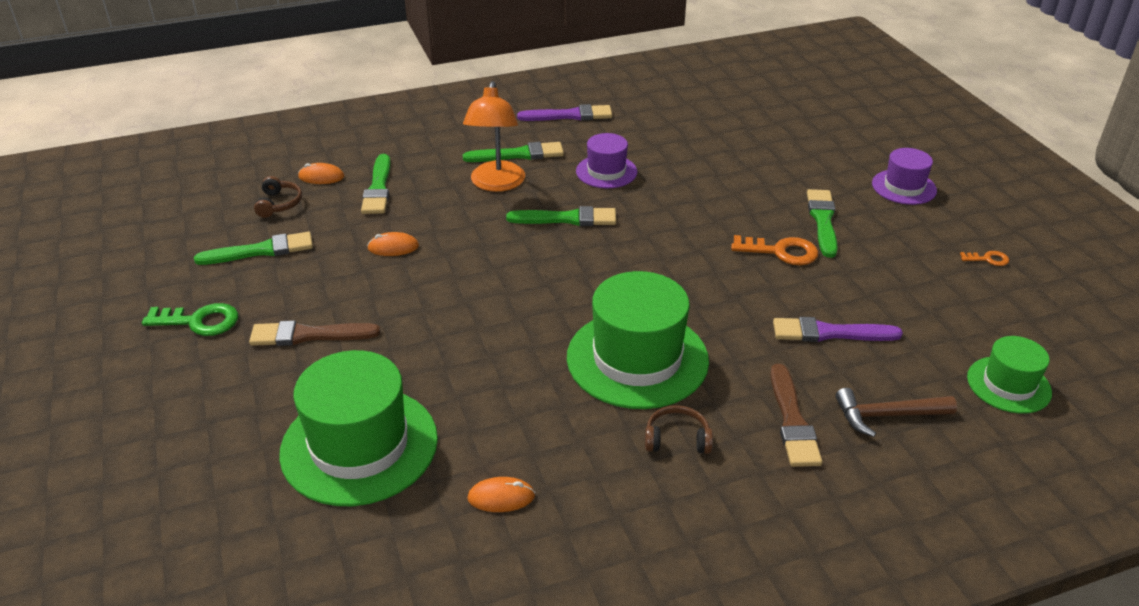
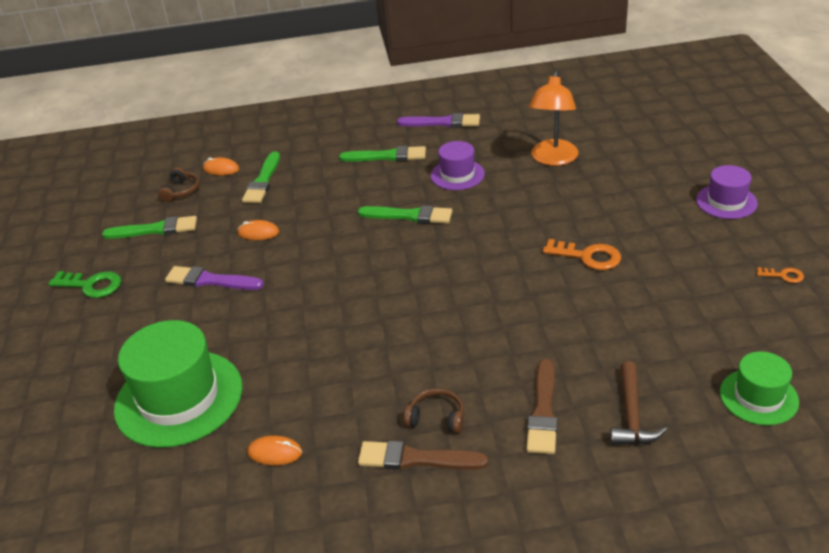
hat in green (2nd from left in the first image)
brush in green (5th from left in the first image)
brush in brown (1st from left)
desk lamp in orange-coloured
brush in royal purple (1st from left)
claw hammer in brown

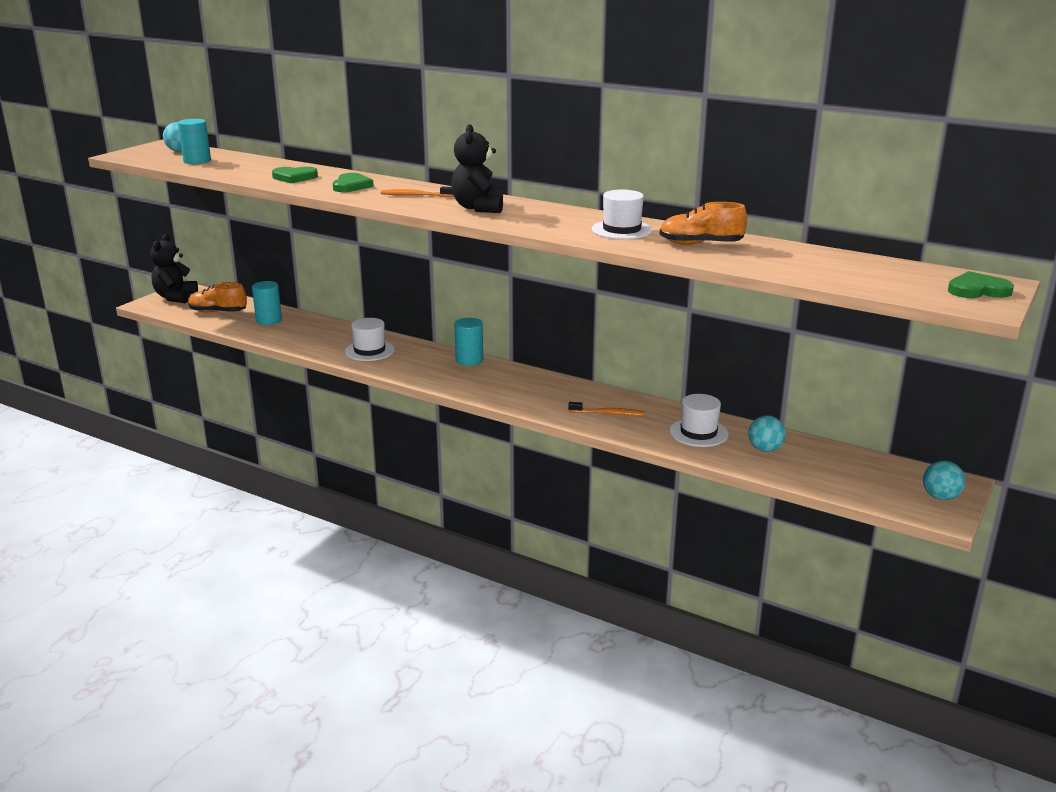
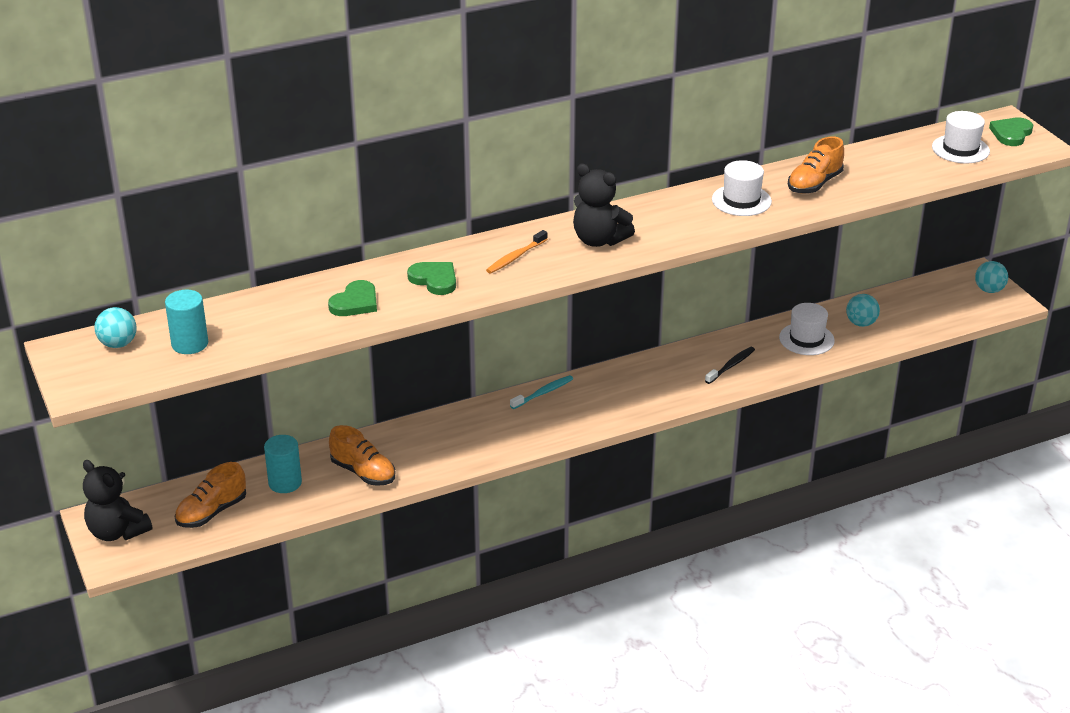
lace-up shoe in orange-coloured (2nd from left)
hat in snow-white (3rd from left)
dental brush in teal
dental brush in ebony

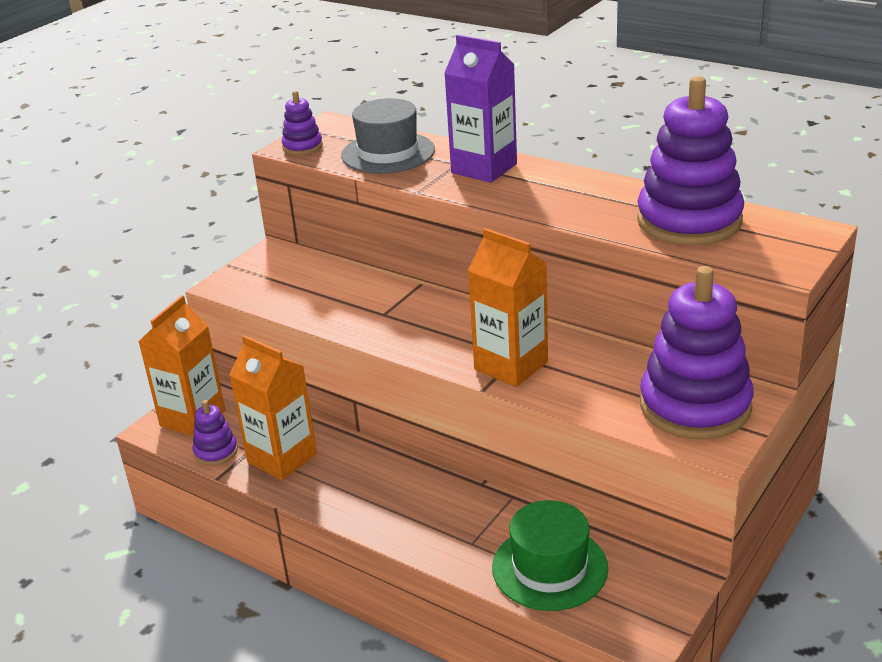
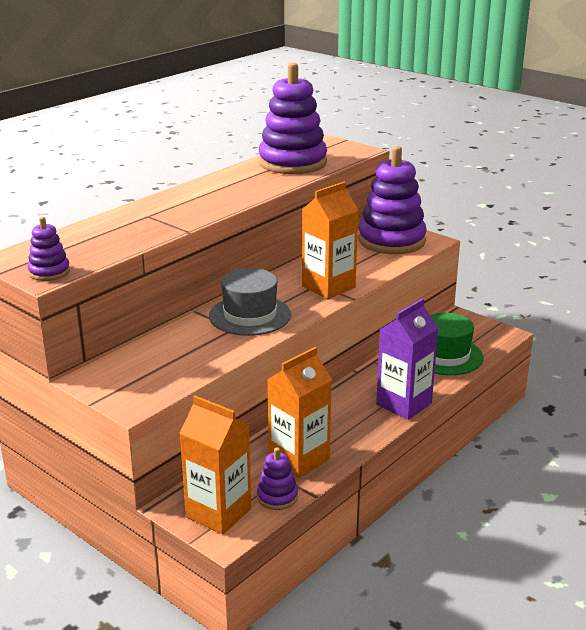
hat in ash-grey
milk carton in royal purple

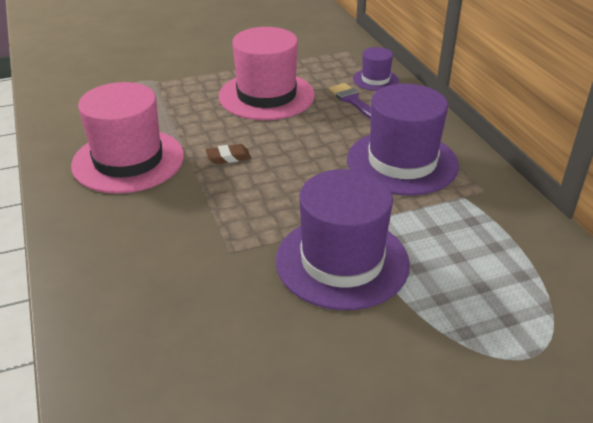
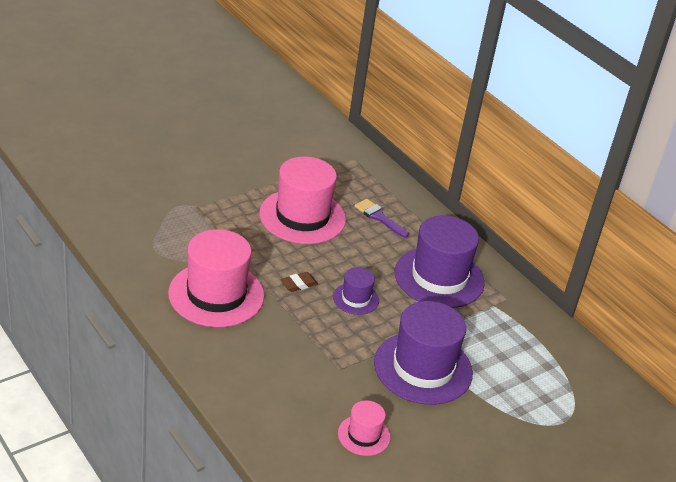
hat in pink (3rd from left)
hat in royal purple (1st from left)

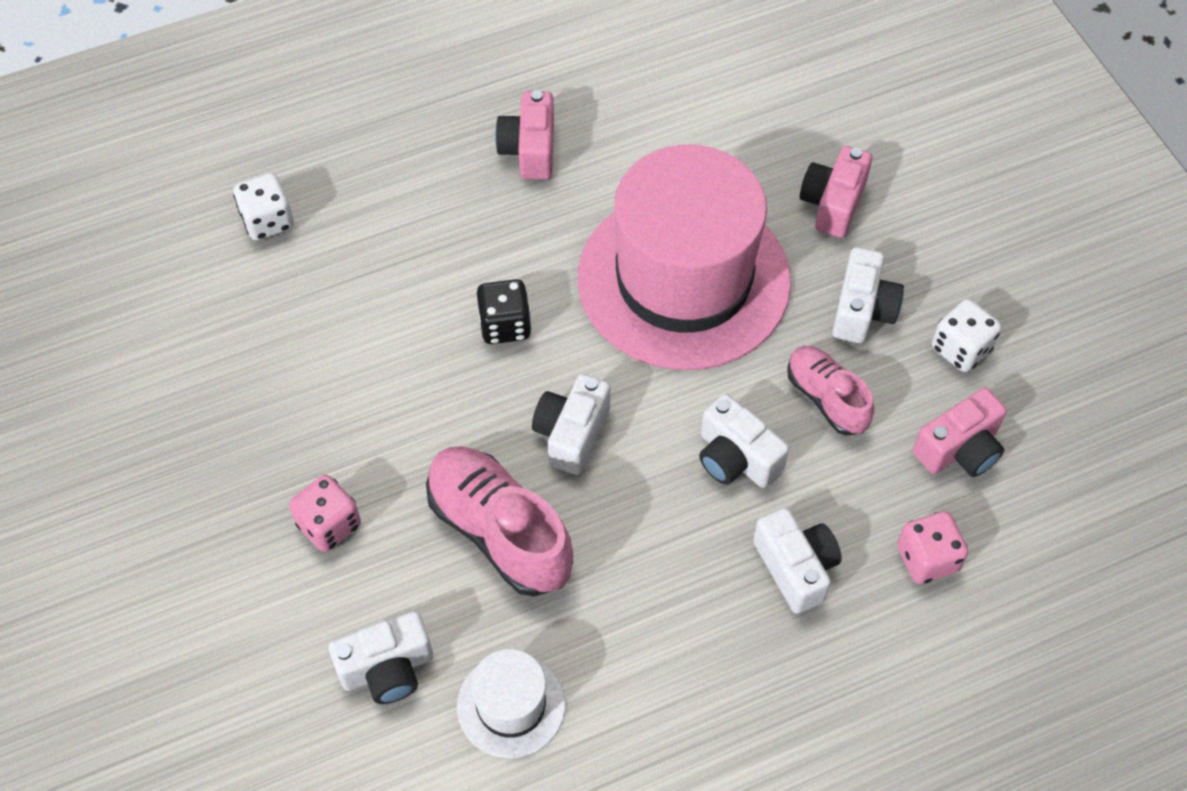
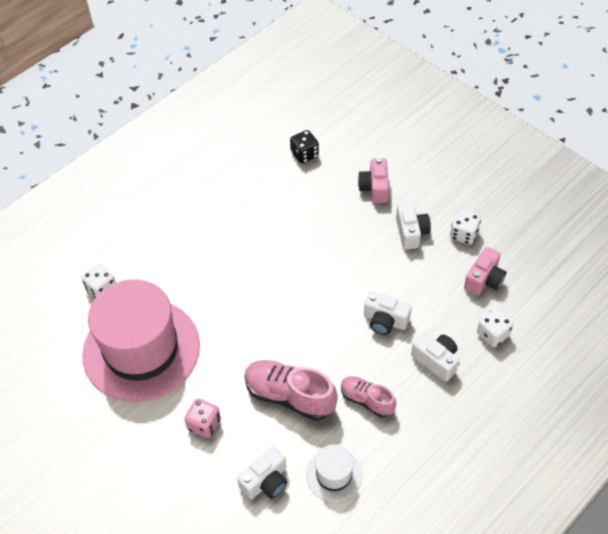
compact camera in pink (1st from left in the first image)
compact camera in snow-white (2nd from left in the first image)
game die in ebony
hat in pink
lace-up shoe in pink (2nd from left)
game die in snow-white (3rd from left)

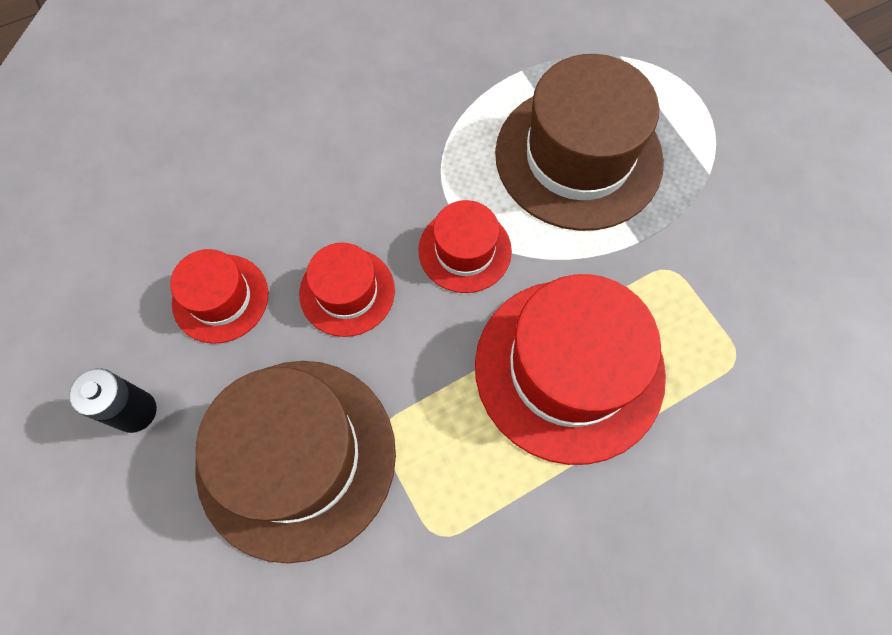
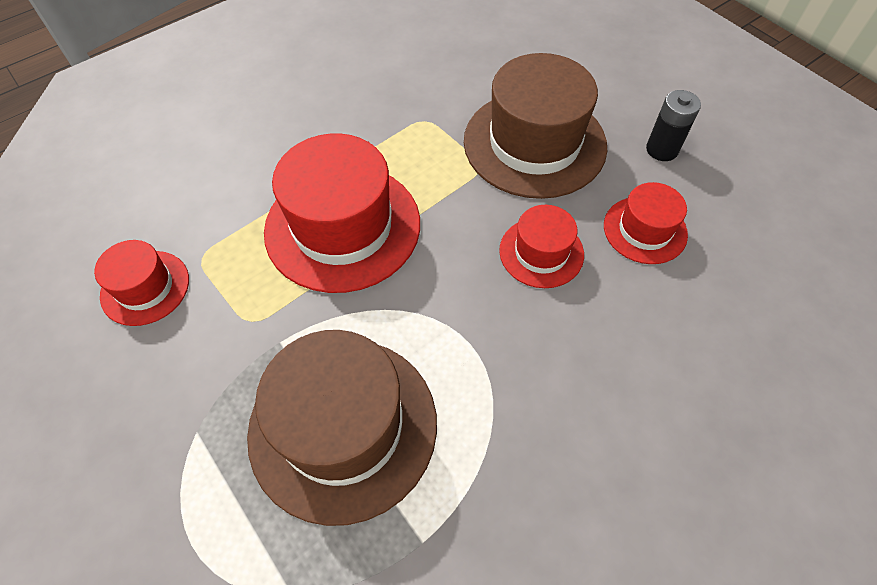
hat in red (1st from left)

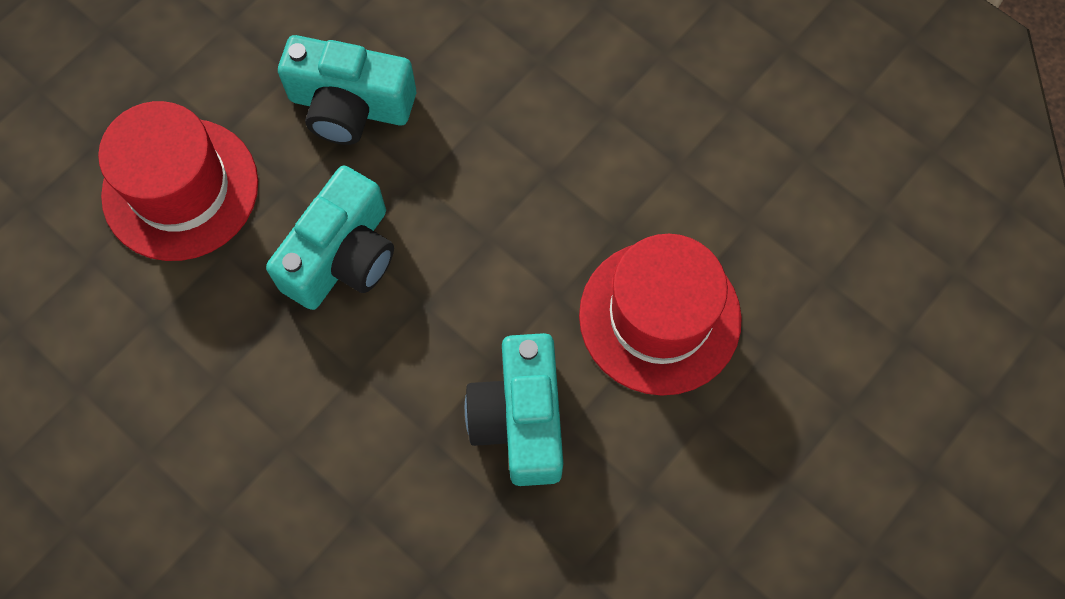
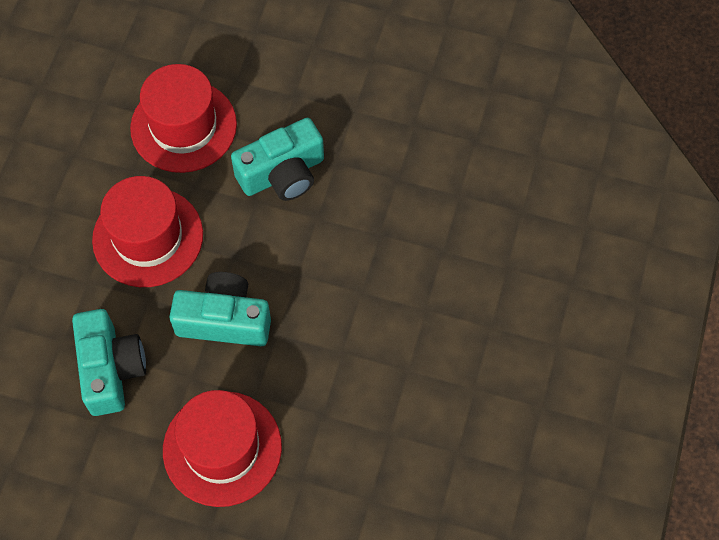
hat in red (1st from left)

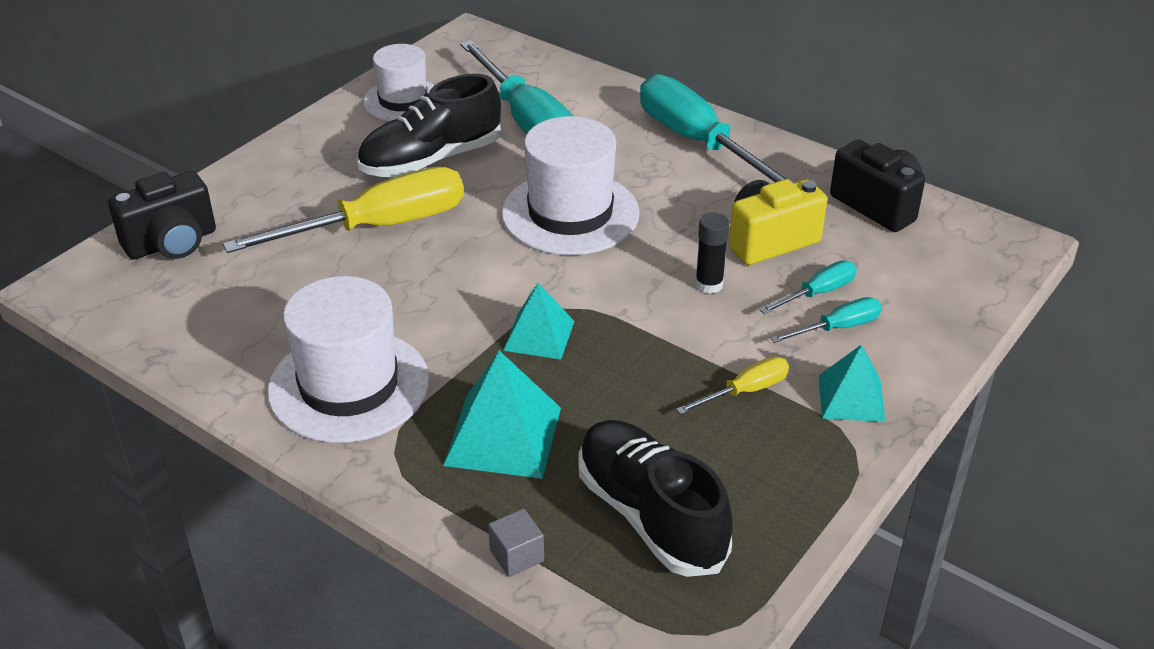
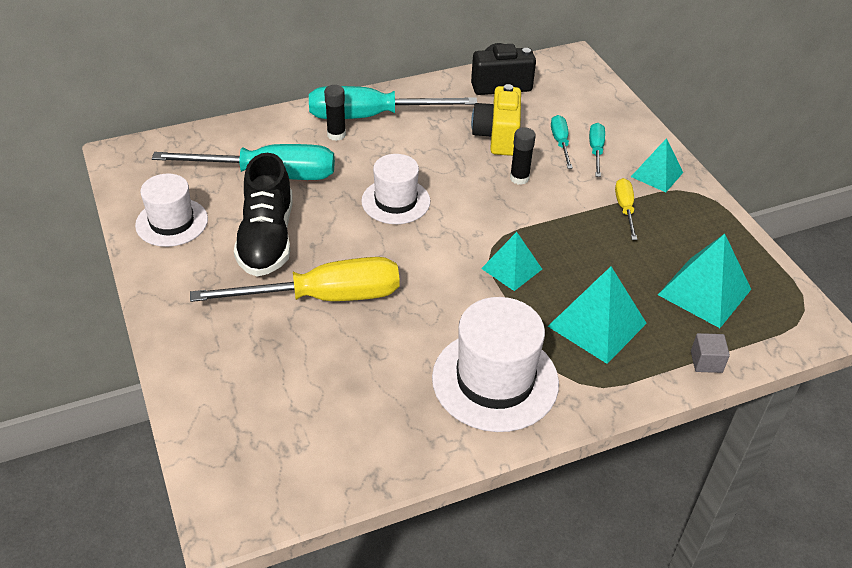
compact camera in ebony (1st from left in the first image)
glue in ebony (1st from left)
pyramid in teal (4th from left)
flat screwdriver in golden (1st from left)
hat in snow-white (2nd from left)

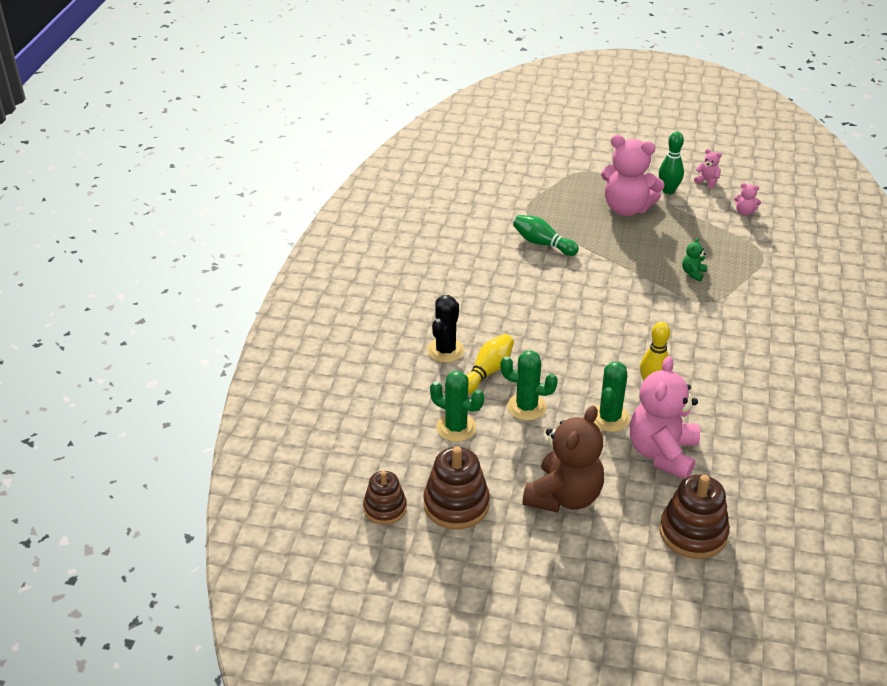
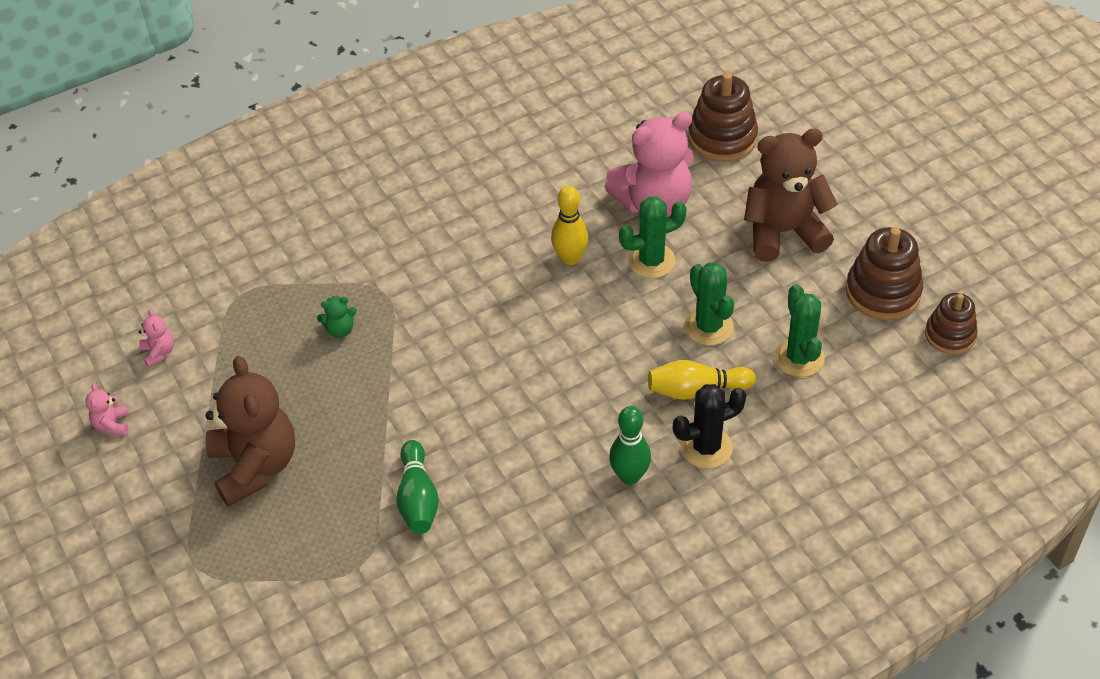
tenpin in green (2nd from left)
teddy bear in brown (1st from left)

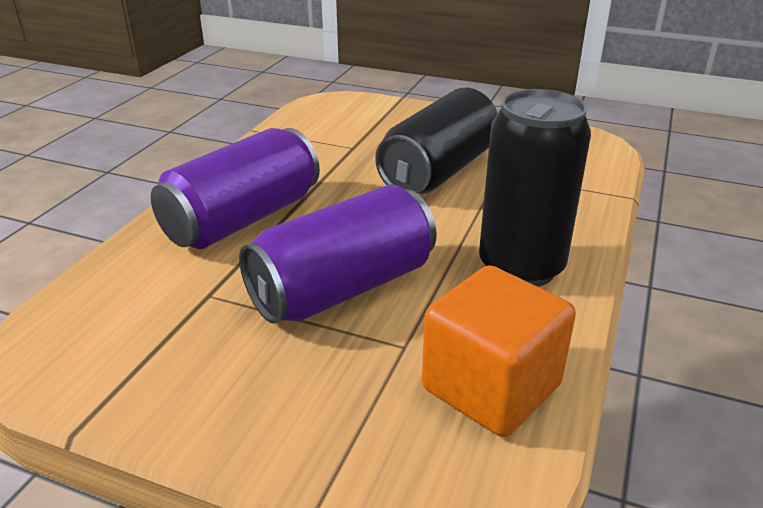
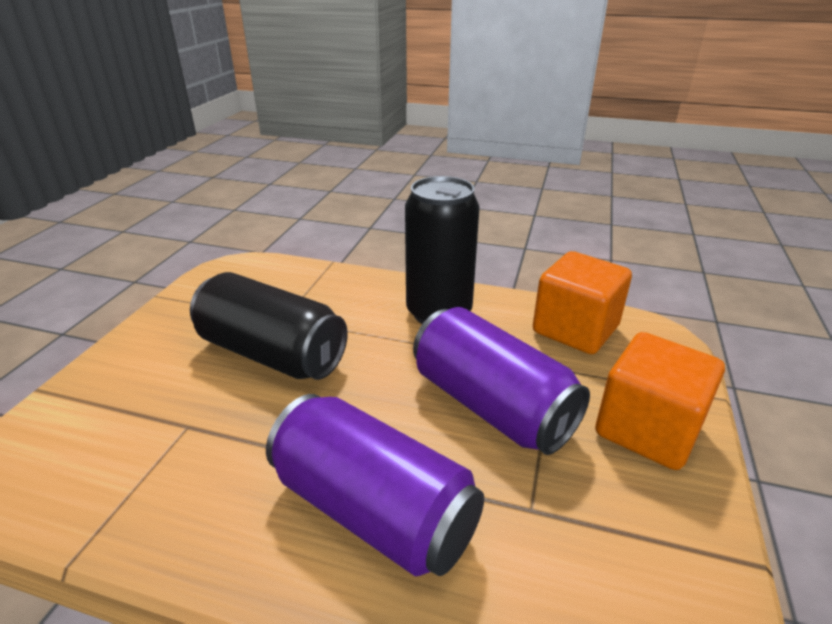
cube in orange-coloured (2nd from left)

